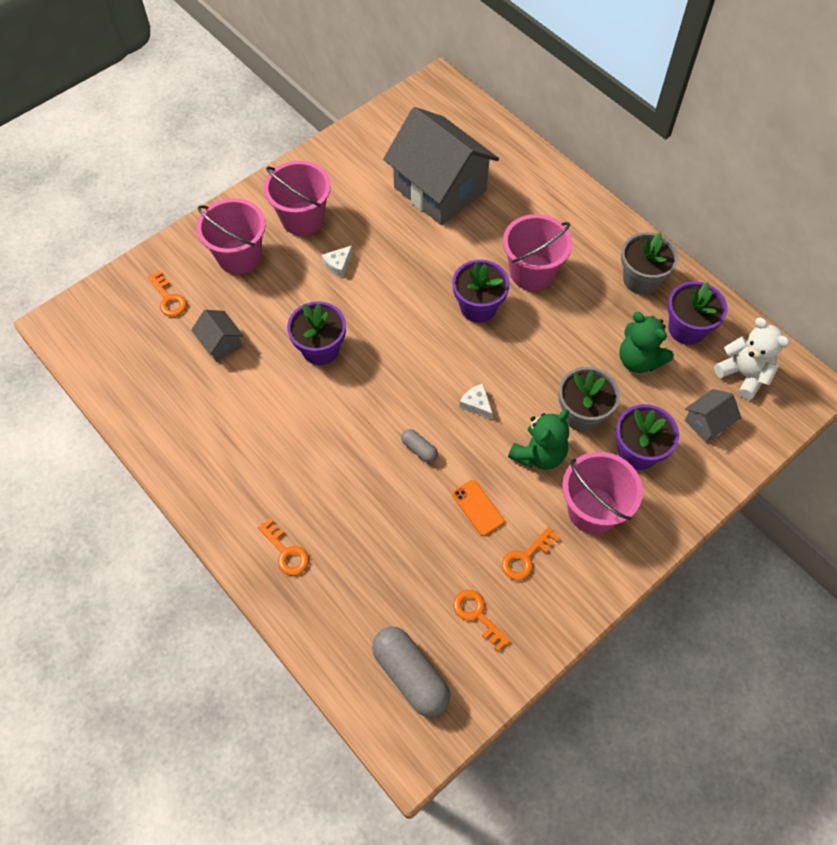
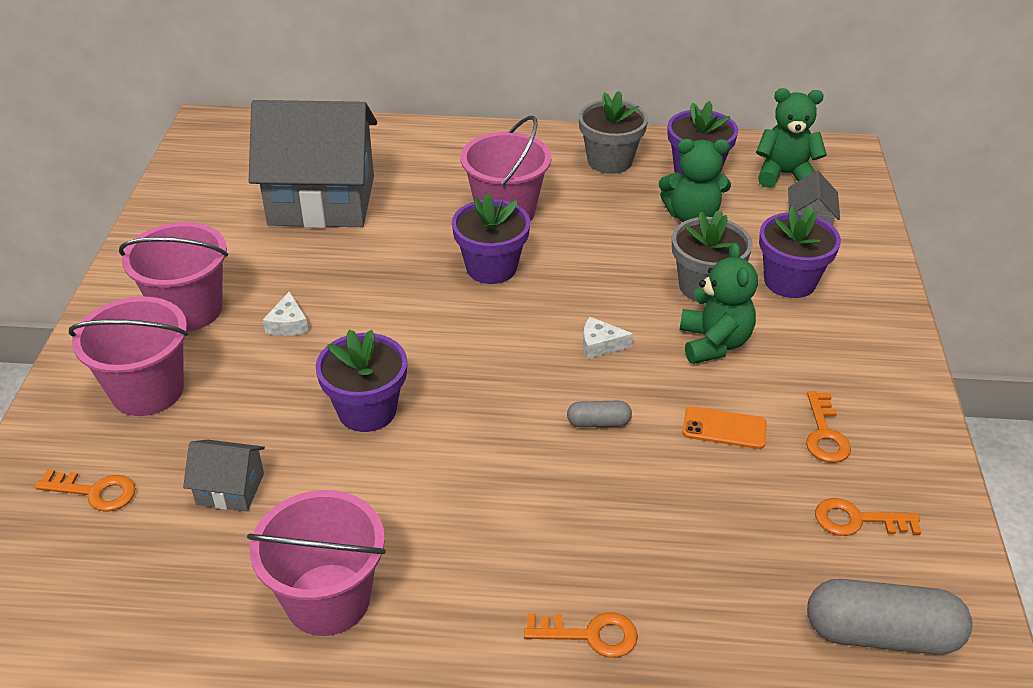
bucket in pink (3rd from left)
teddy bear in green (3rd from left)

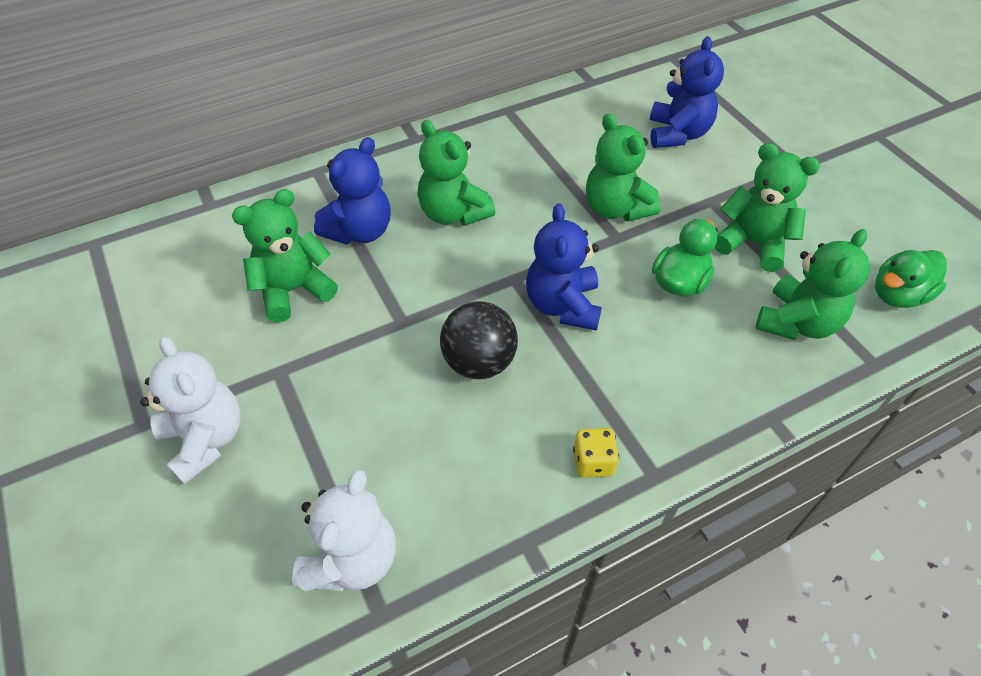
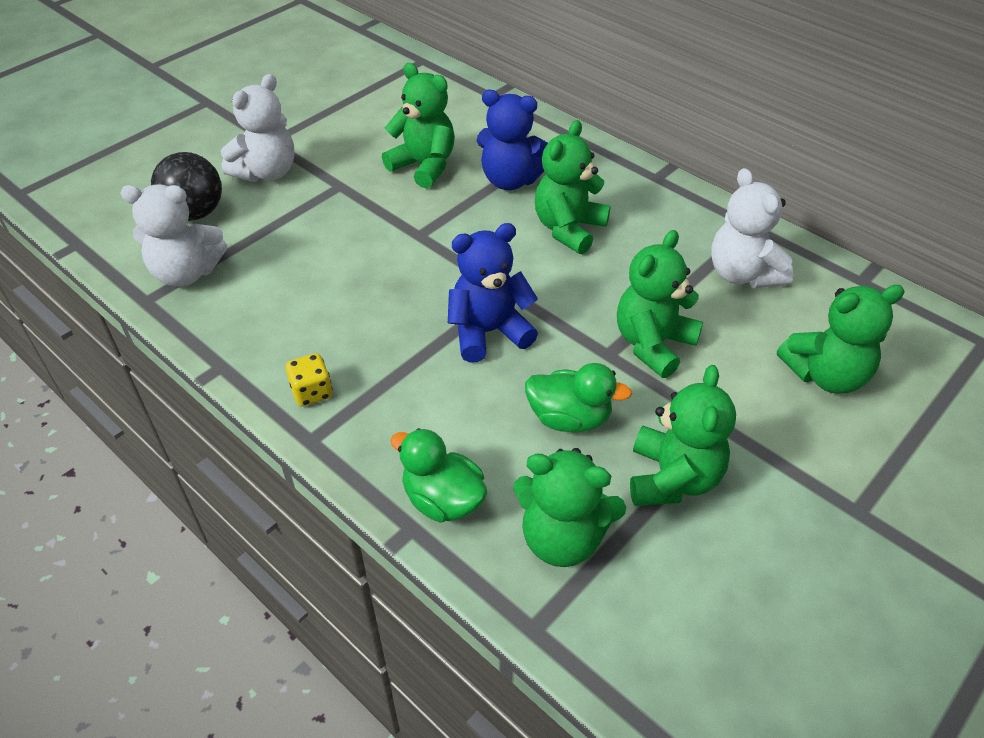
teddy bear in snow-white (3rd from left)
sphere in ebony
toy duck in green (1st from left)
teddy bear in green (6th from left)

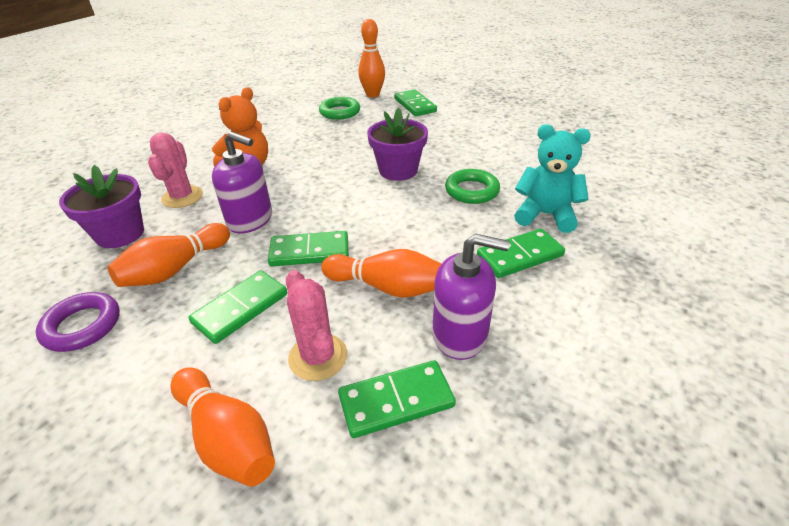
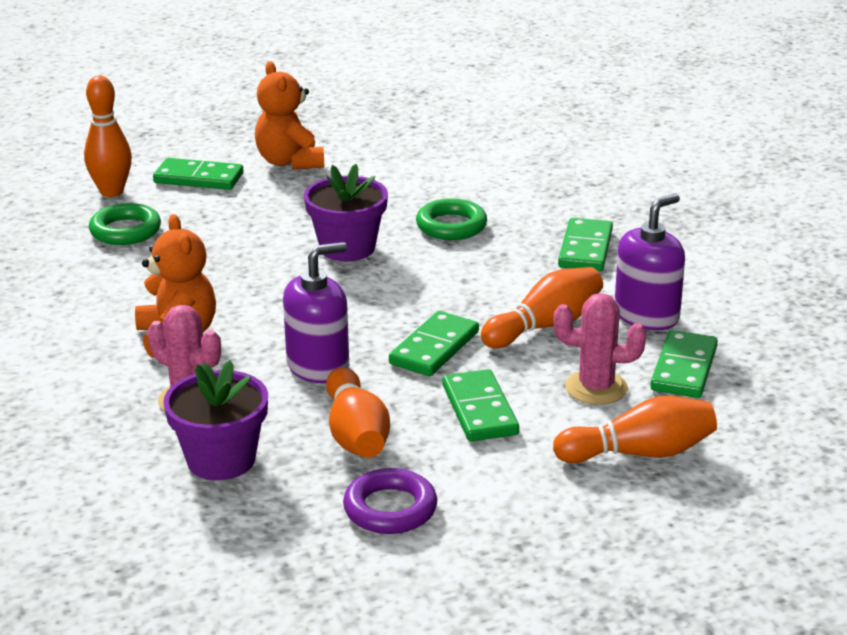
teddy bear in teal
teddy bear in orange-coloured (2nd from left)

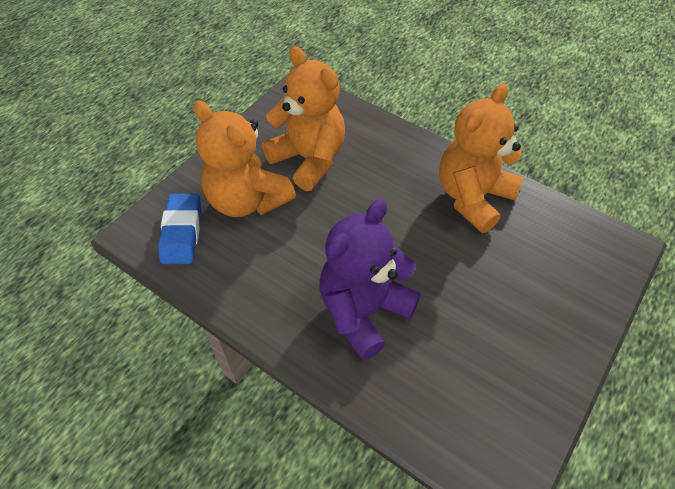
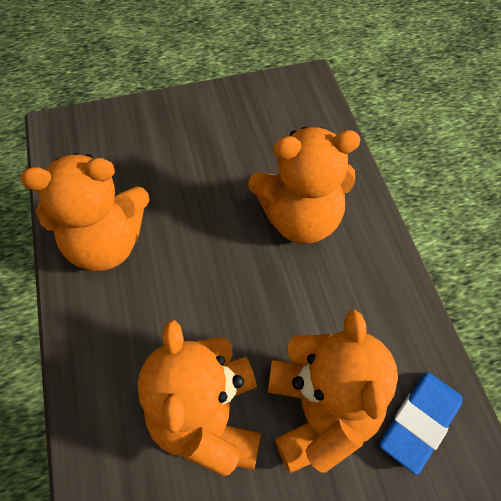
teddy bear in orange-coloured (3rd from left)

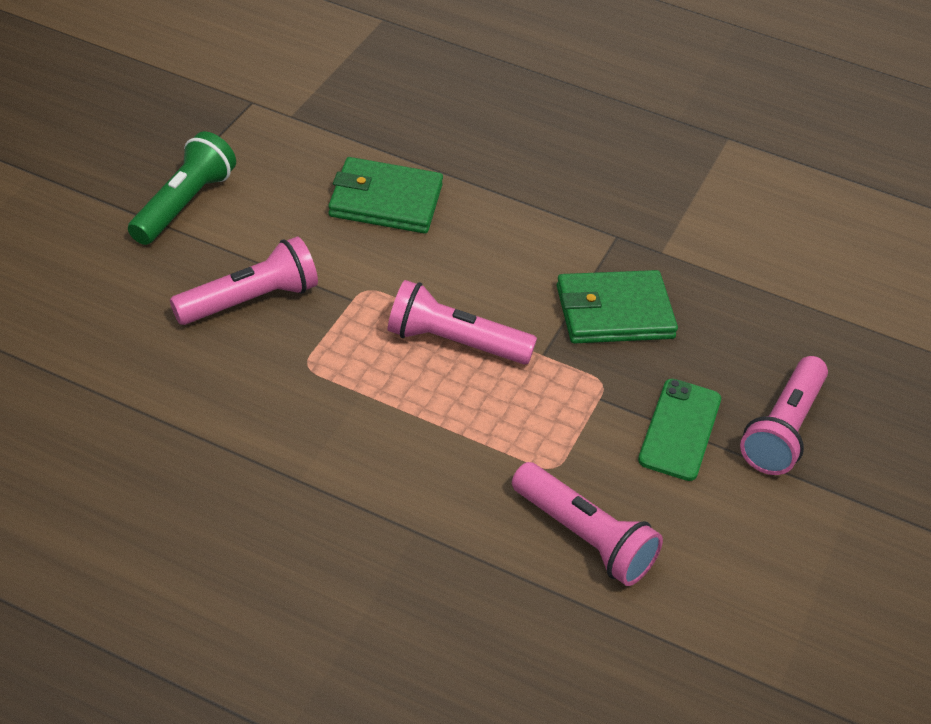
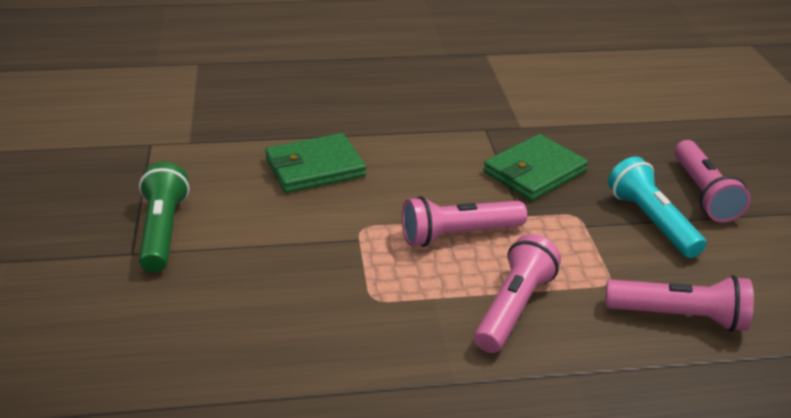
flashlight in pink (2nd from left)
flashlight in teal

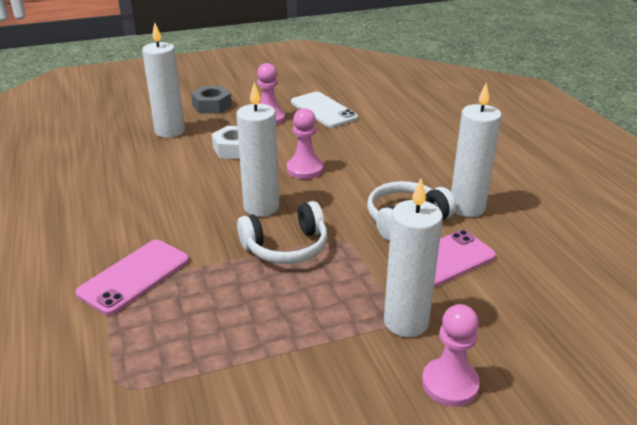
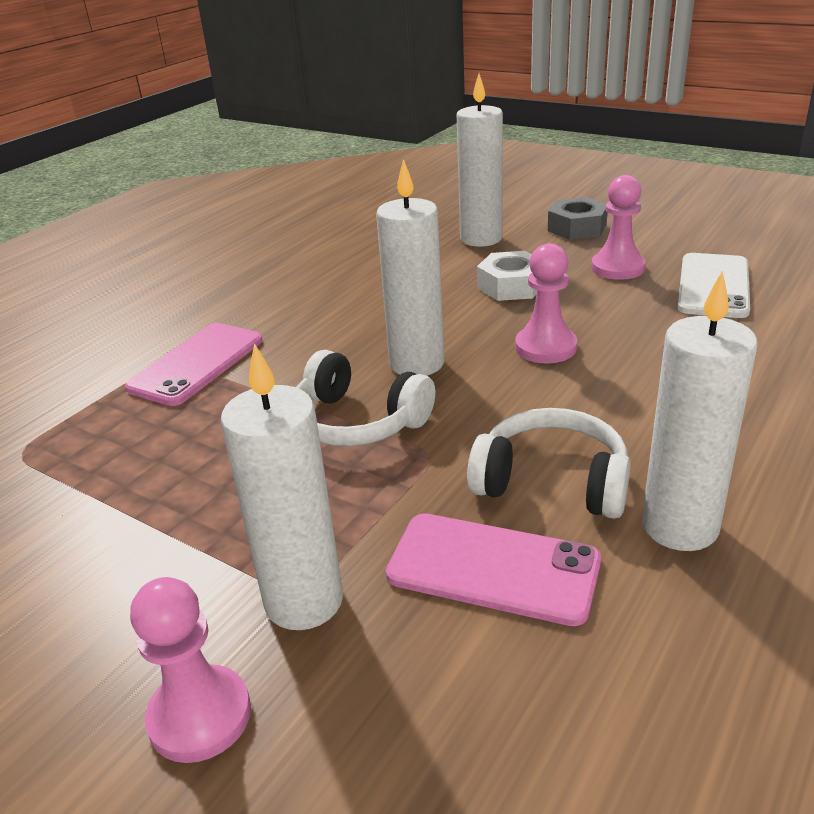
phone in pink (1st from left)

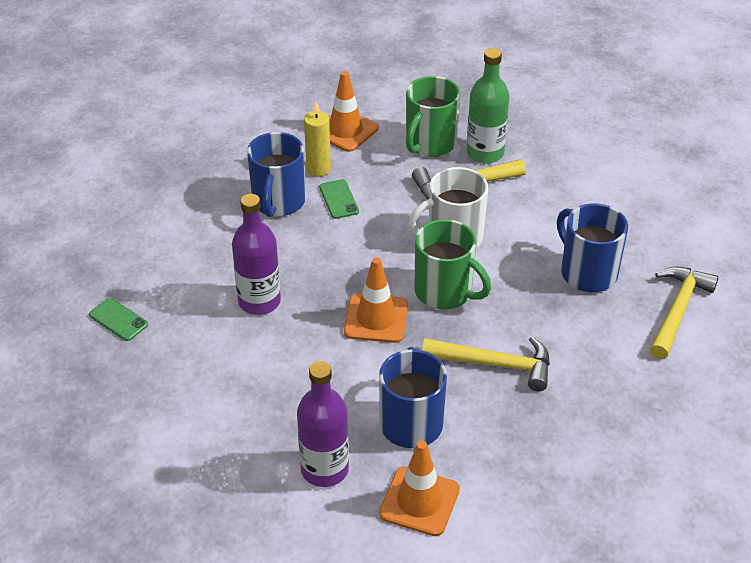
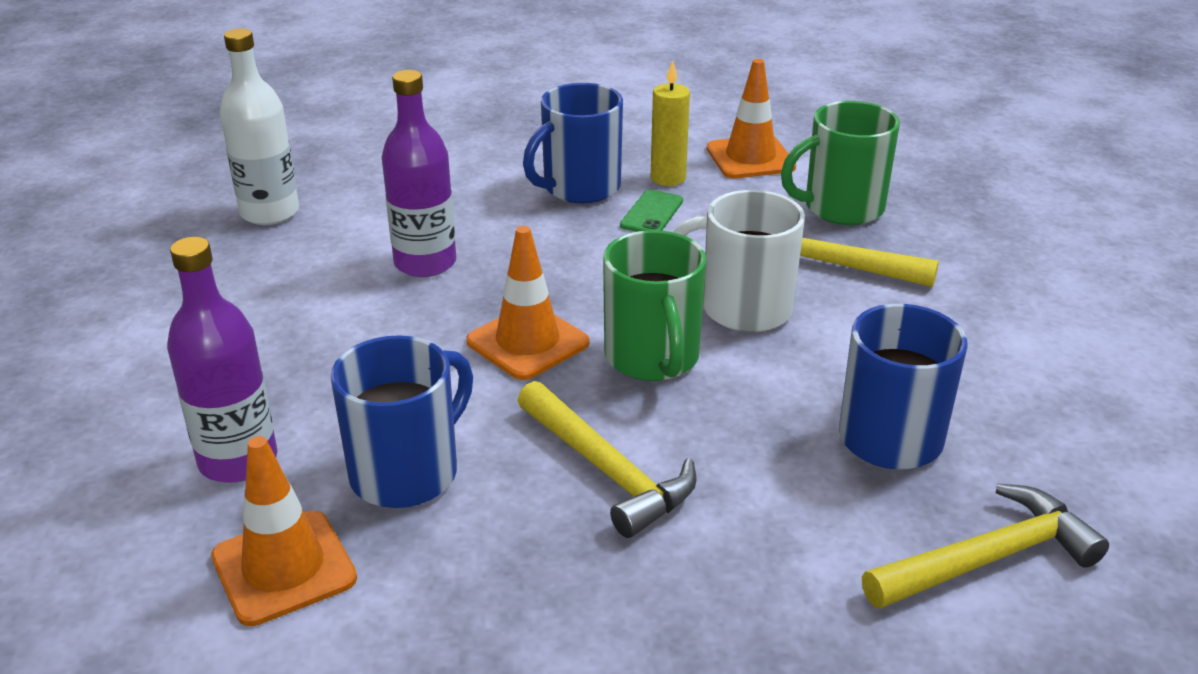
bottle in green
bottle in snow-white

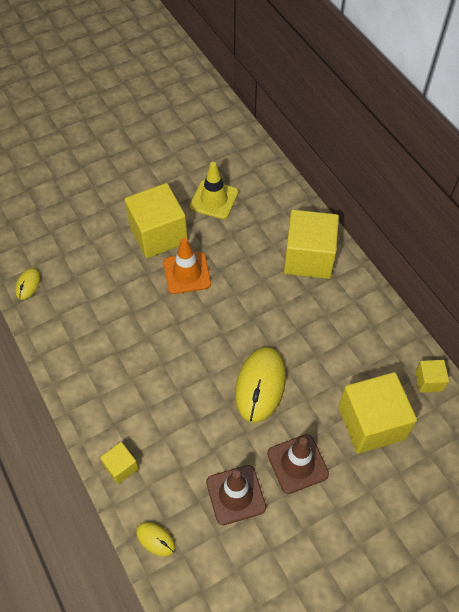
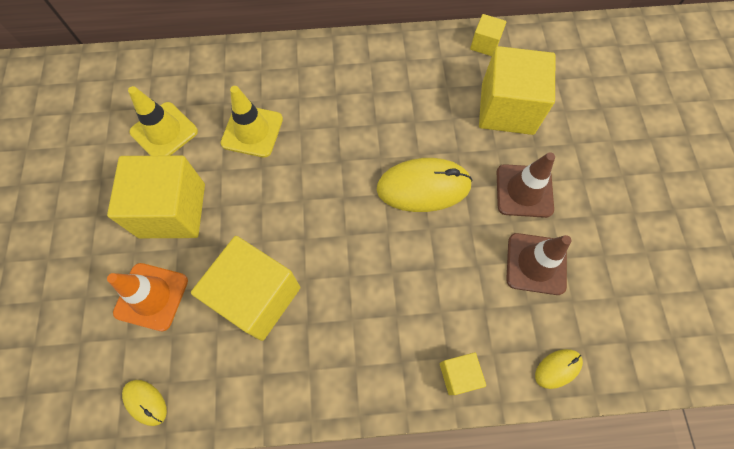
safety cone in golden (2nd from left)
safety cone in orange-coloured
cube in golden (2nd from left)
PC mouse in golden (2nd from left)

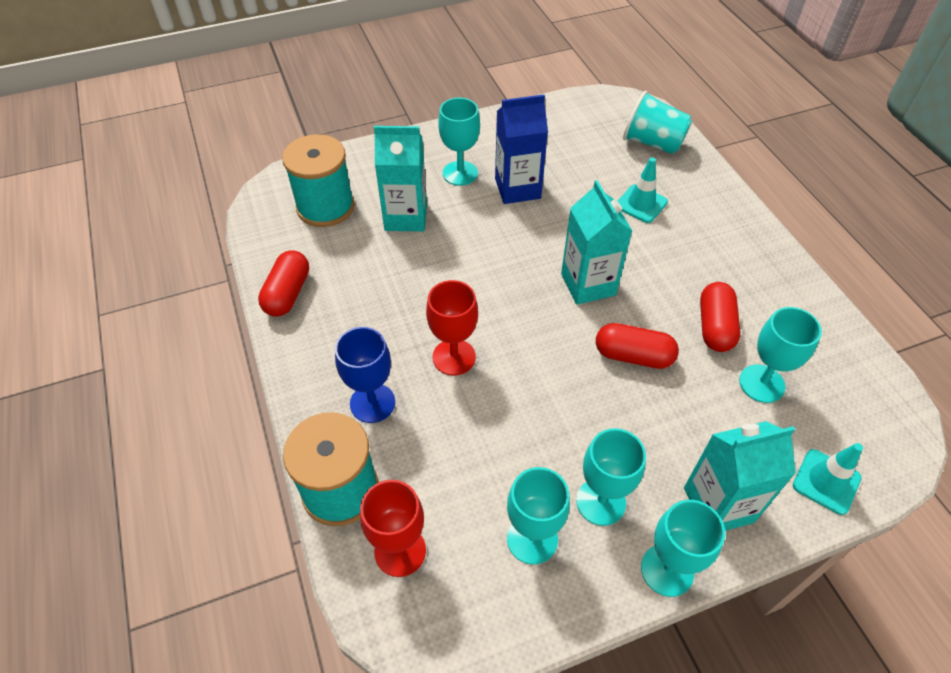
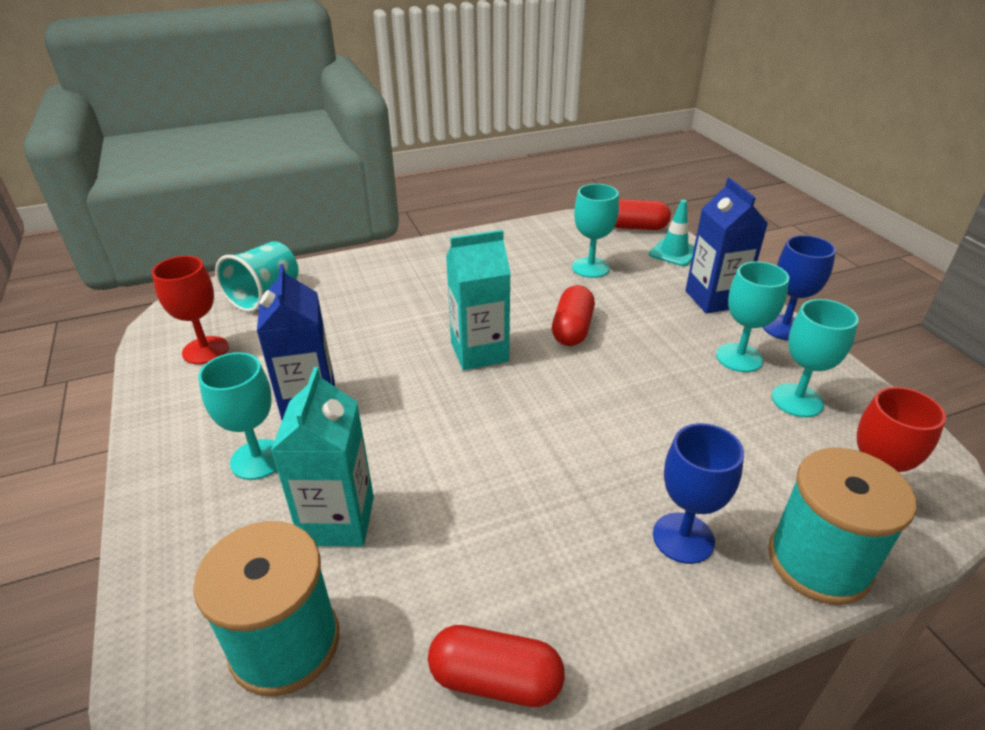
safety cone in teal (1st from left in the first image)
wine glass in red (1st from left)
pill shape in red (3rd from left)
wine glass in blue (2nd from left)
milk carton in blue (2nd from left)

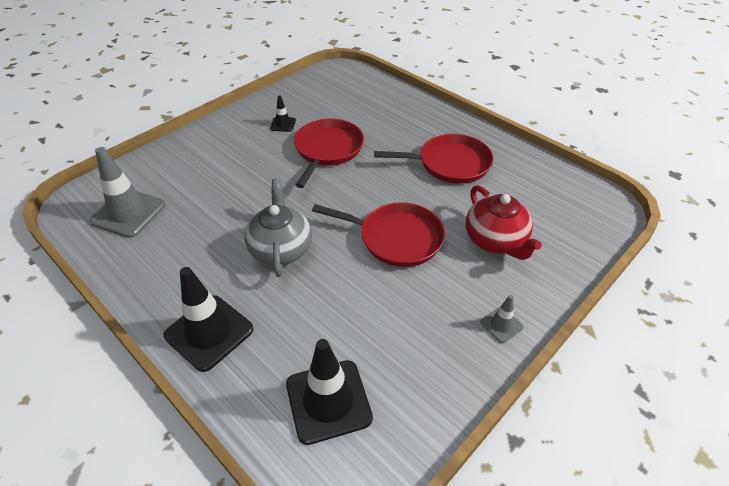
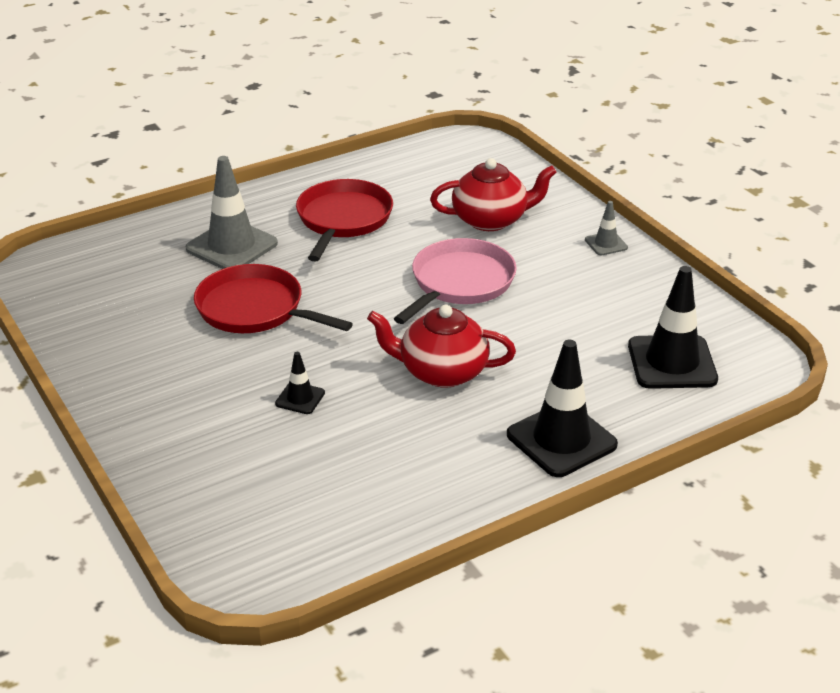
safety cone in ash-grey (1st from left)
safety cone in ebony (1st from left)
tea pot in red (1st from left)
frying pan in pink

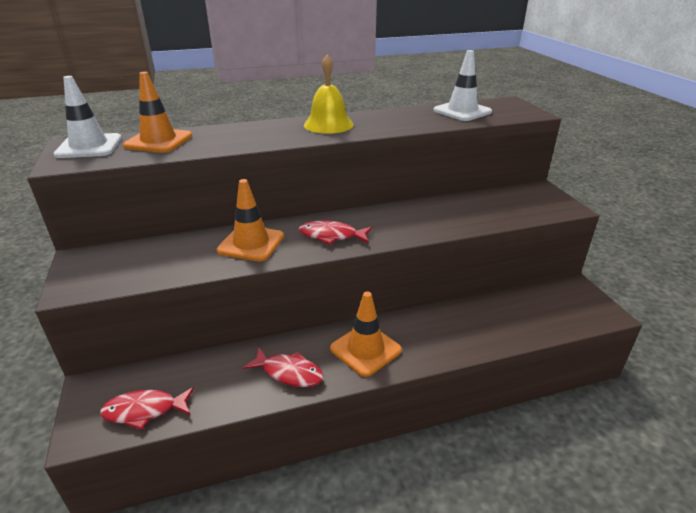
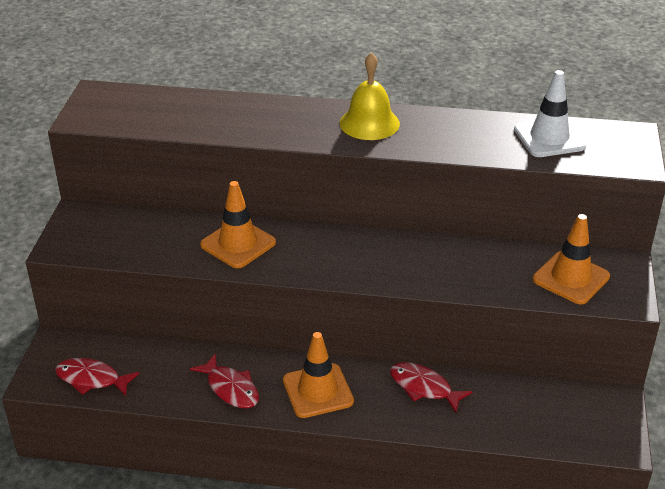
safety cone in snow-white (1st from left in the first image)
safety cone in orange-coloured (3rd from left)
fish in red (3rd from left)

